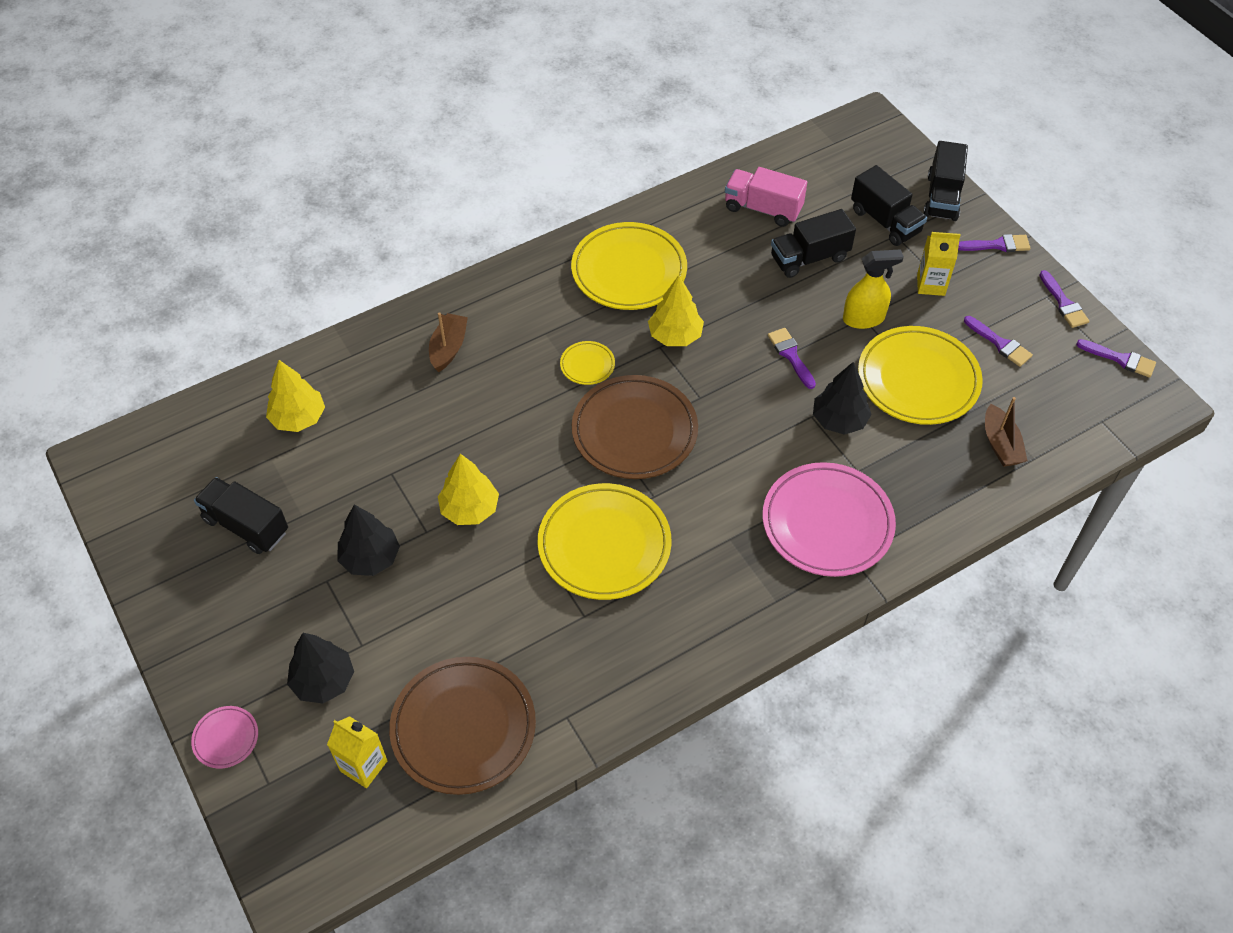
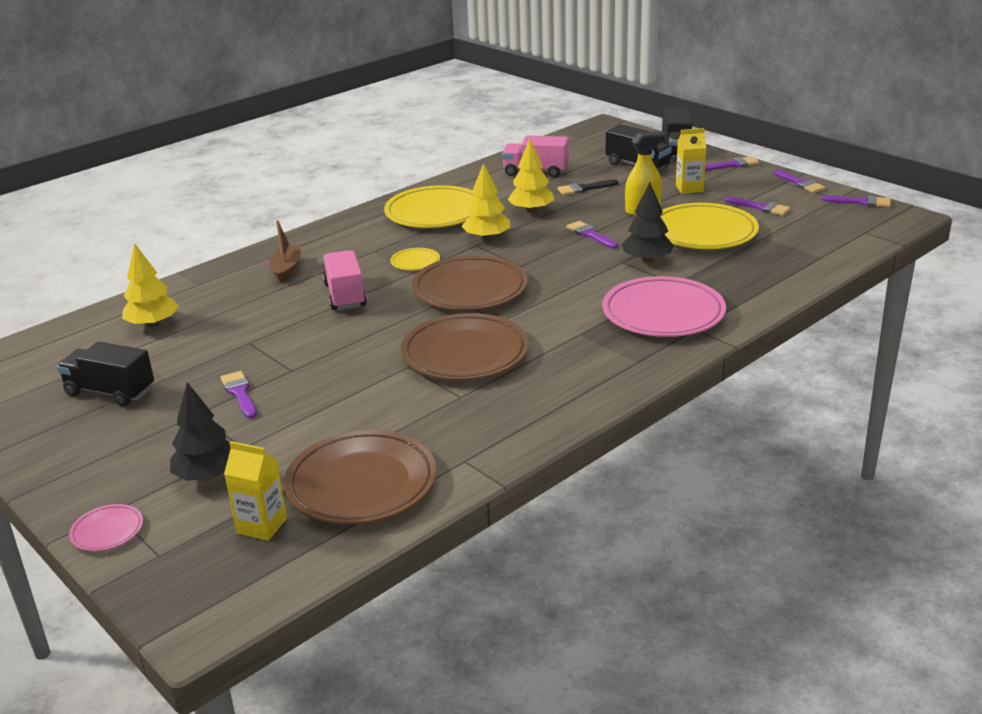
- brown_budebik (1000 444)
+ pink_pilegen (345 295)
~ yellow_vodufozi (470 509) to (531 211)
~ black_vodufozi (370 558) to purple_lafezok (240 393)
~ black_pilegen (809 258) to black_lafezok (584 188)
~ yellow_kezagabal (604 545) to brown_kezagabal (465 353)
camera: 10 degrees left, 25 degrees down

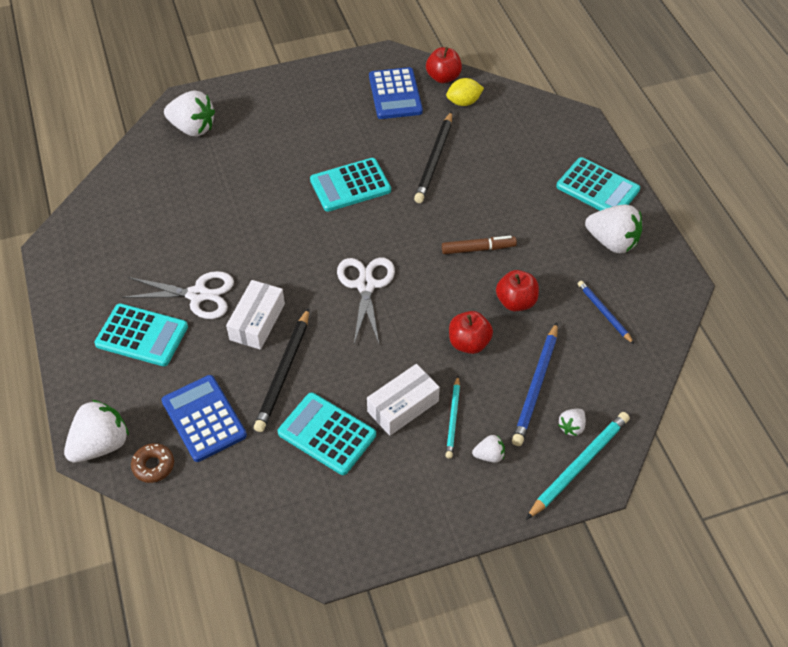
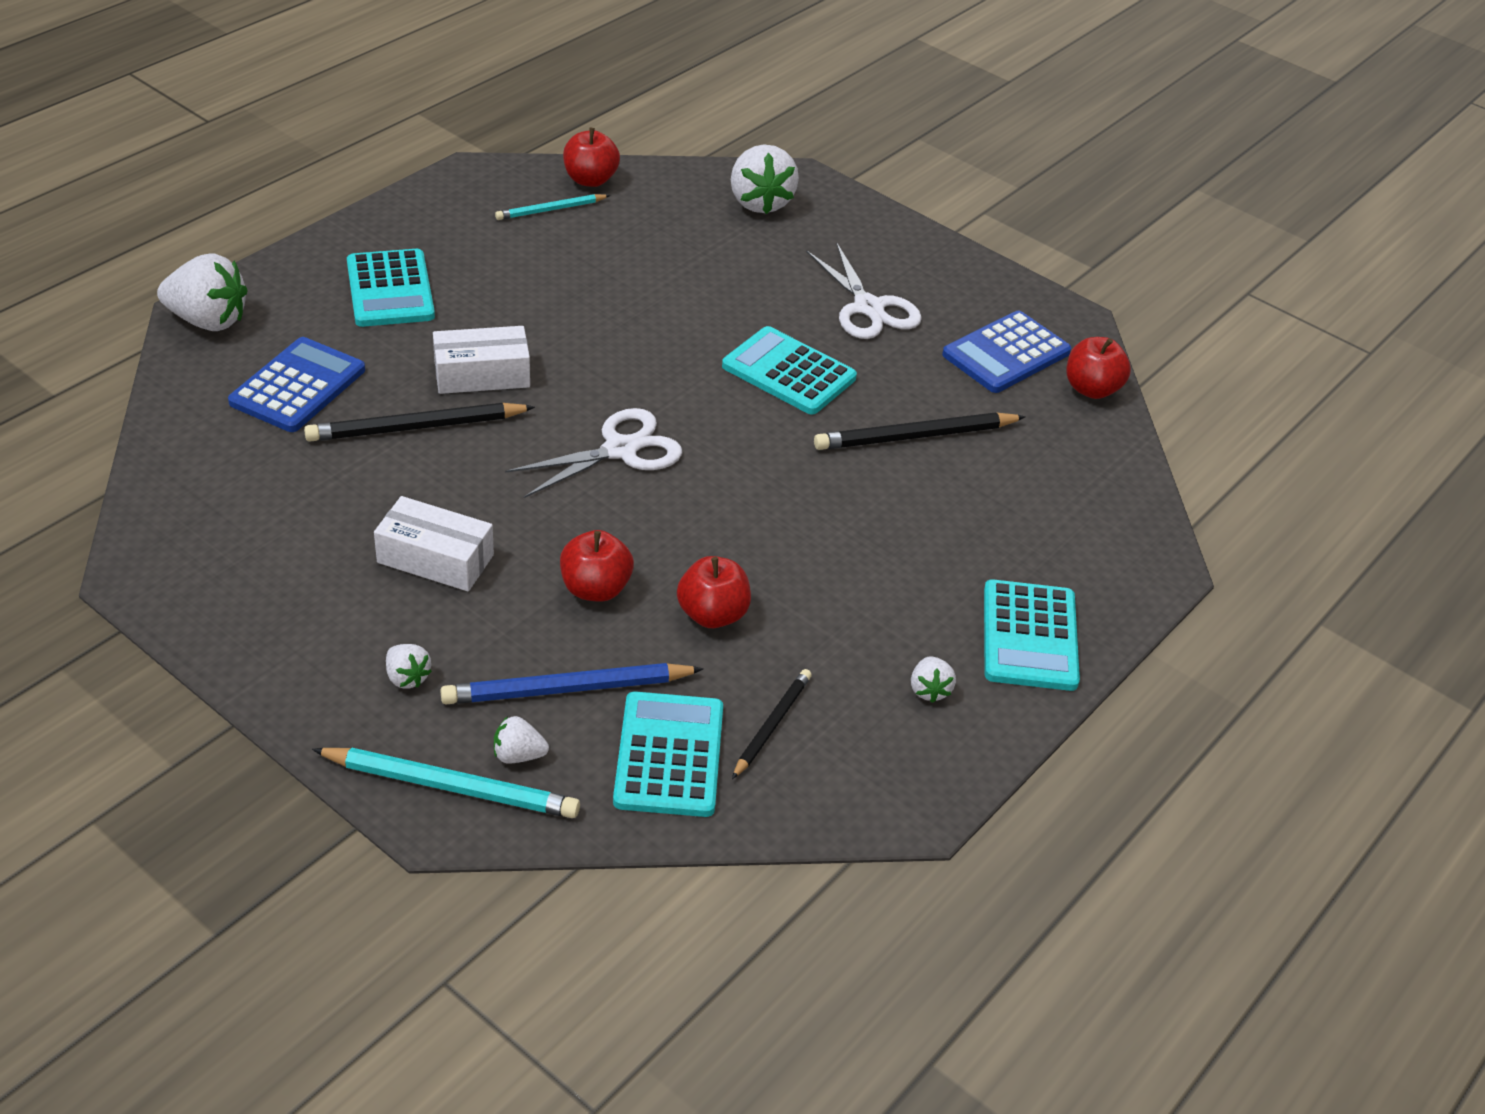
- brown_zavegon (153 466)
- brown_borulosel (478 249)
- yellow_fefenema (463 102)
+ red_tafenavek (590 180)
~ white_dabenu (198 295) to (868 308)
~ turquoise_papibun (327 434) to (669 755)
~ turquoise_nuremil (453 419) to (551 210)
~ blue_nuremil (604 313) to black_nuremil (772 725)
~ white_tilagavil (612 242) = (929 690) x0.50
camera: 55 degrees right, 10 degrees down

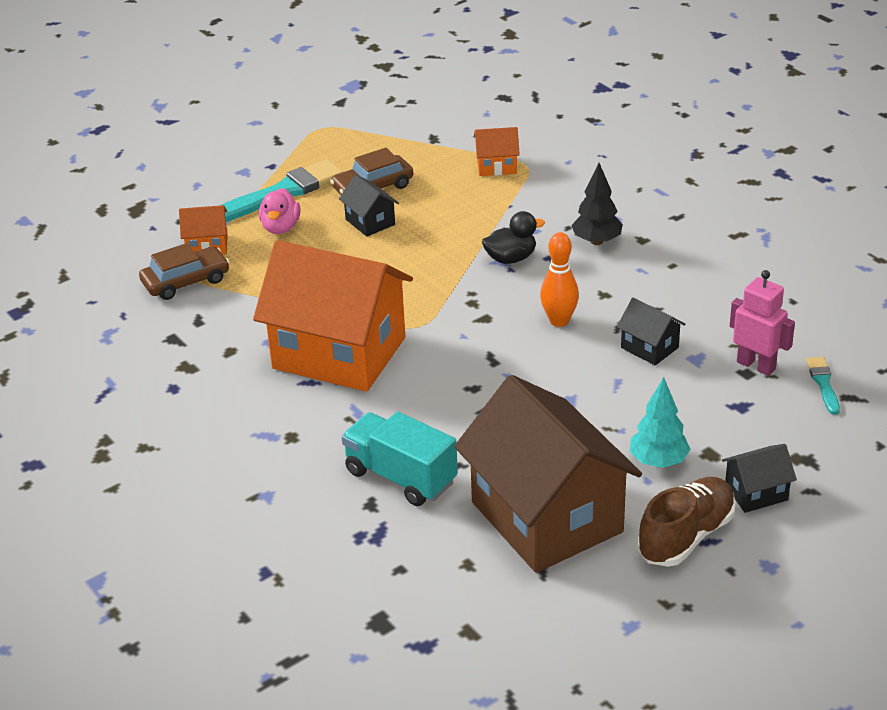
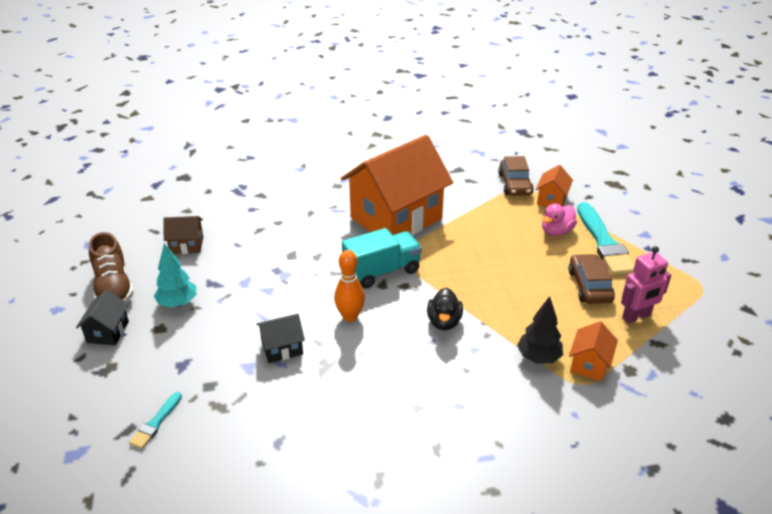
- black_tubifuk (370 222)
~ turquoise_pilegen (400 477) to (382 271)
~ black_vodufozi (597 241) to (538 358)
~ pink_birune (756 365) to (636 317)
~ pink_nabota (280 227) = (556 231) 75 degrees counterclockwise
~ turquoise_lafezok (823 383) = (156 423) 90 degrees clockwise
~ brown_tubifuk (546 517) = (186 245) x0.41
camera: 115 degrees right, 0 degrees up

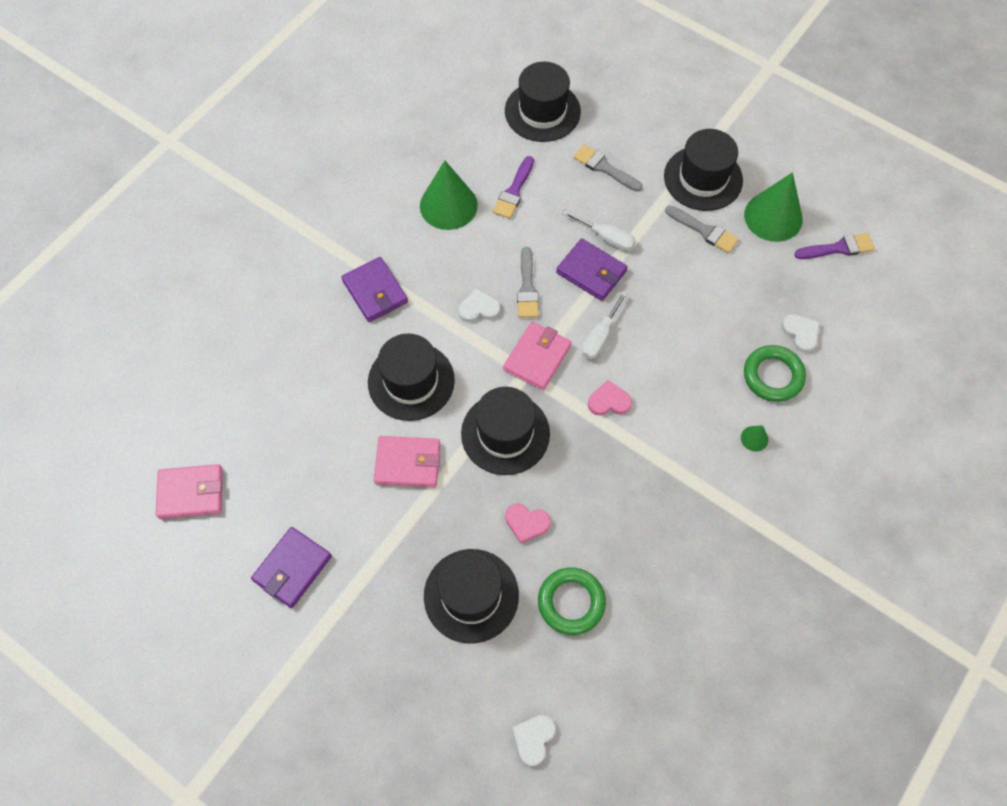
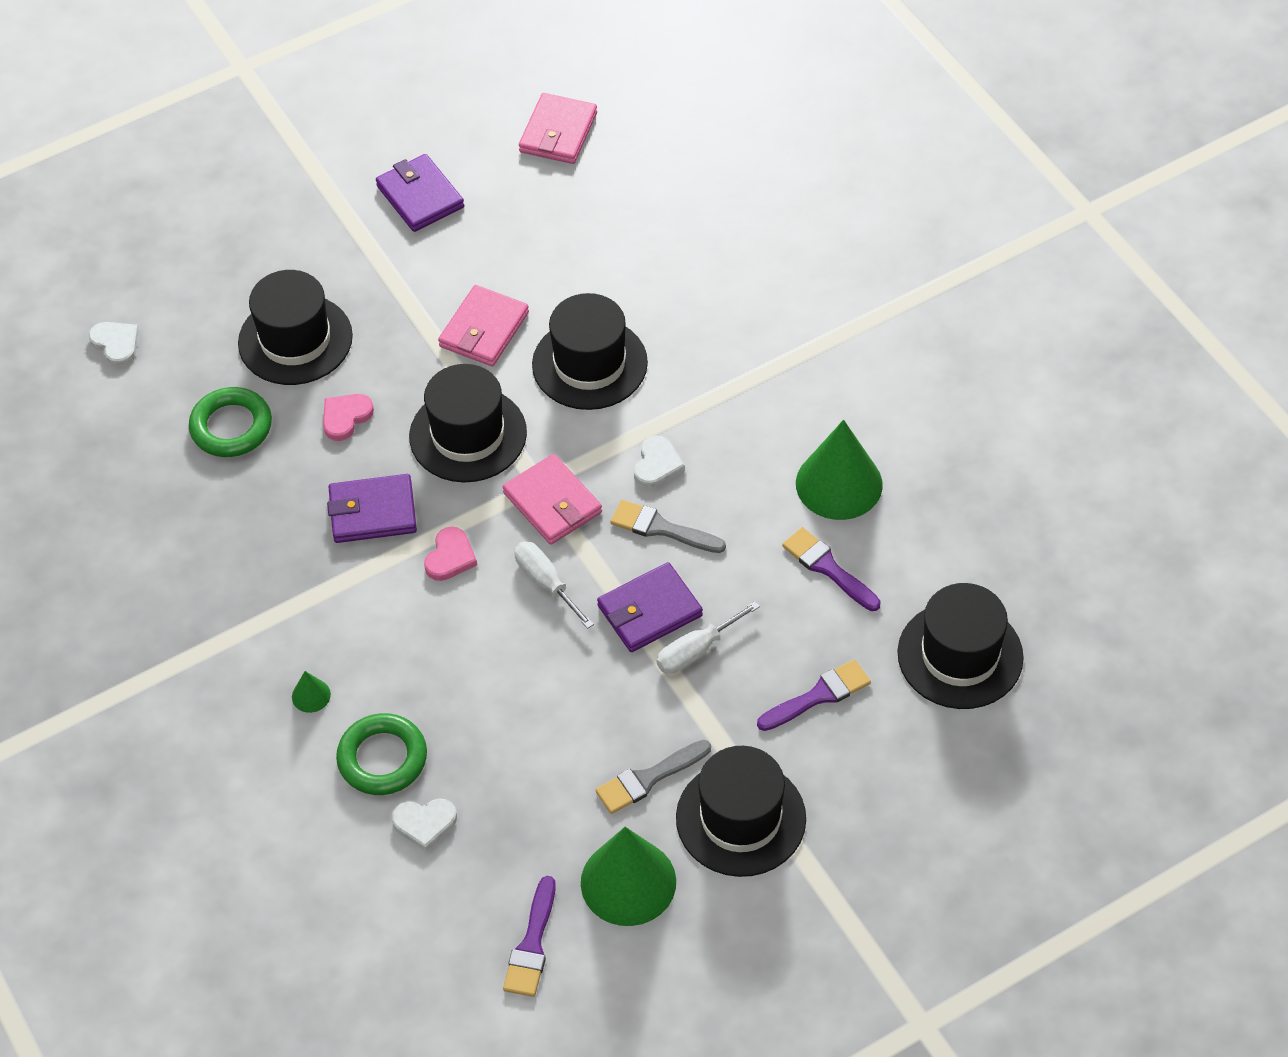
~ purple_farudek (375 291) to (373 512)
~ grey_lafezok (604 168) to purple_lafezok (818 696)
camera: 115 degrees right, 10 degrees down

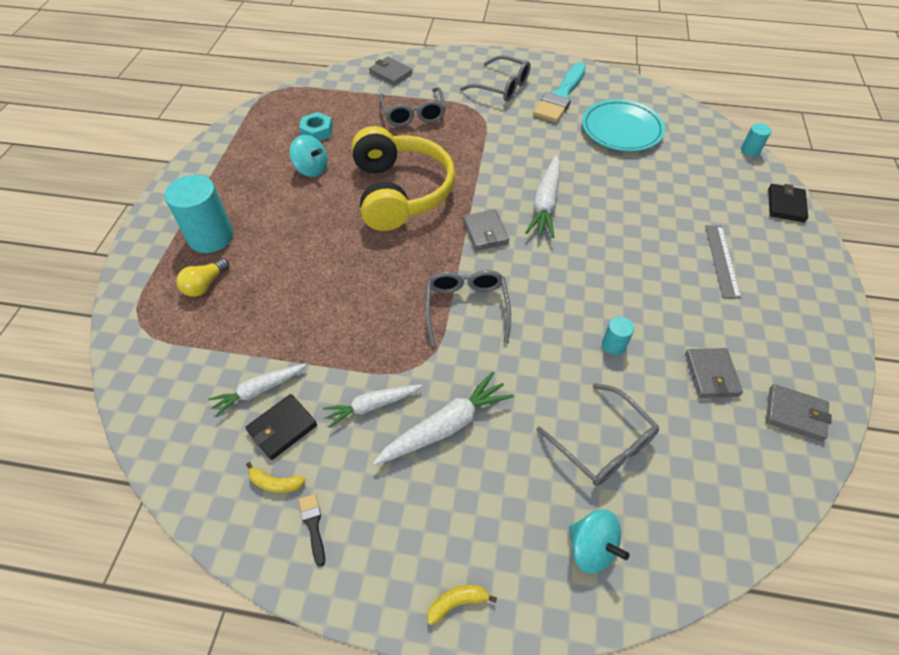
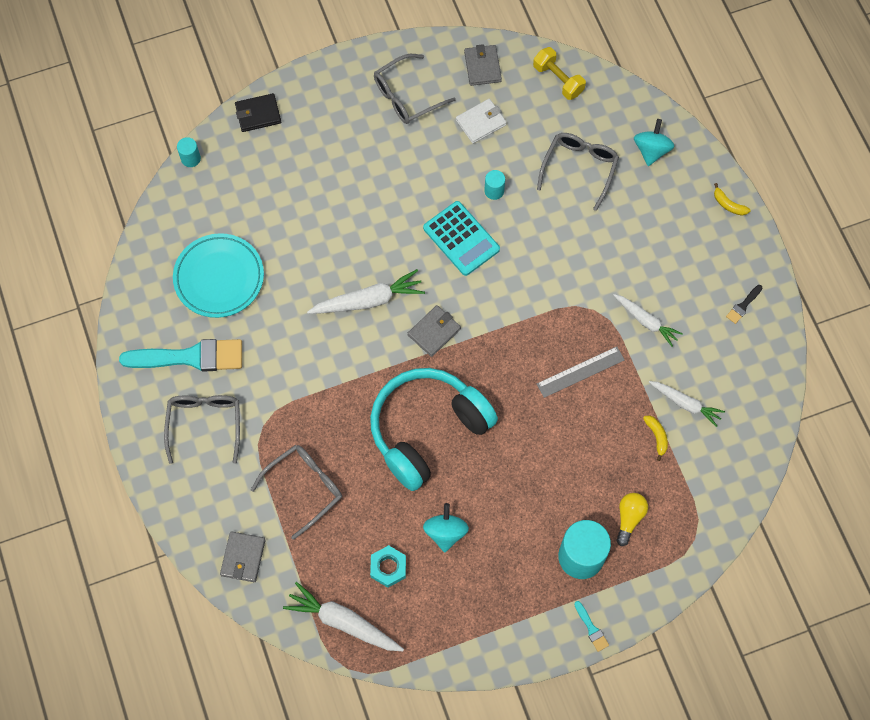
- black_farudek (282 428)
+ turquoise_papibun (461 238)
+ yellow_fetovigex (558 80)
+ turquoise_lafezok (591 628)
~ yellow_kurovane (275 483) to (656 436)
~ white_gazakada (445 426) to (343 622)
~ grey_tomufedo (466 308) to (406 96)
~ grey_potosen (721 260) to (580 372)
~ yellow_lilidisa (400 192) to turquoise_lilidisa (427 430)
~ grey_farudek (711 374) to white_farudek (481 122)
~ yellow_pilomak (205 285) = (629 518) 75 degrees counterclockwise
camera: 120 degrees left, 15 degrees up

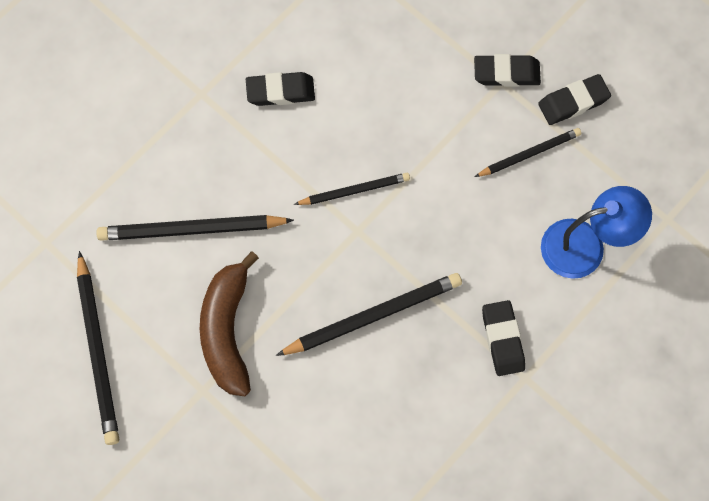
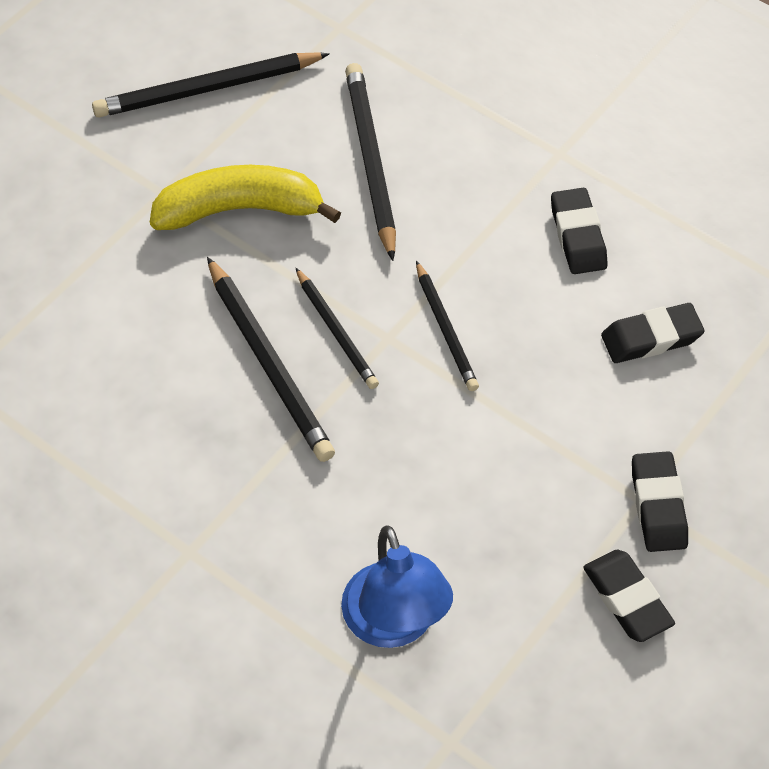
~ black_nuremil (529 154) to (336 331)
~ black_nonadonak (503 339) to (651 338)
~ brown_kurovane (227 331) to yellow_kurovane (240 209)
camera: 85 degrees right, 15 degrees down

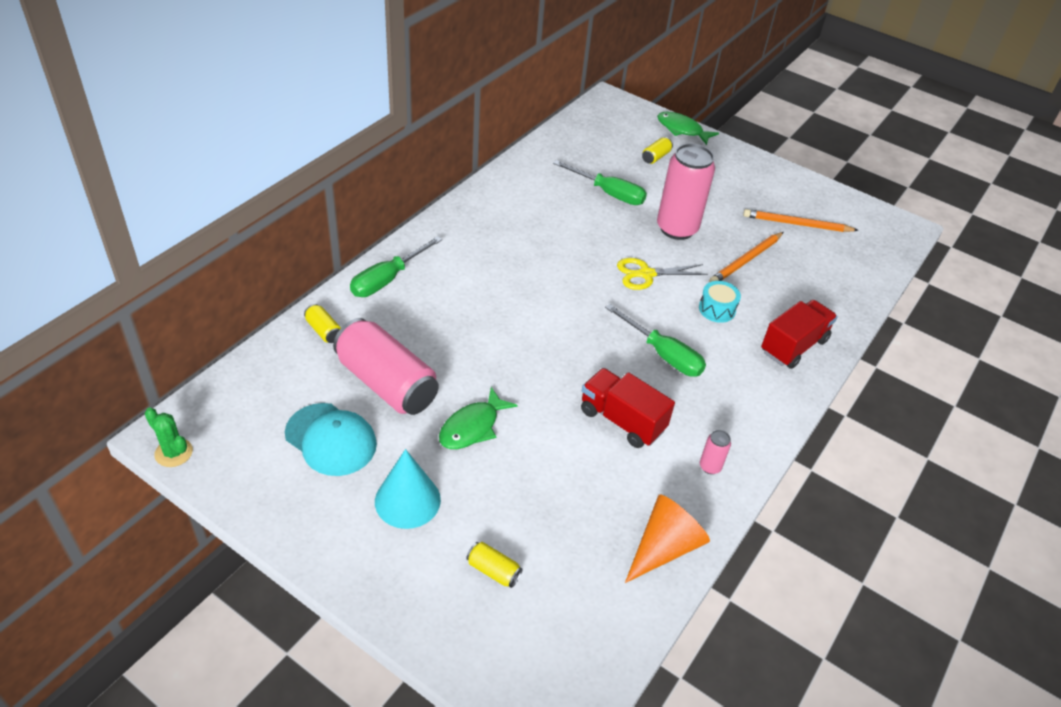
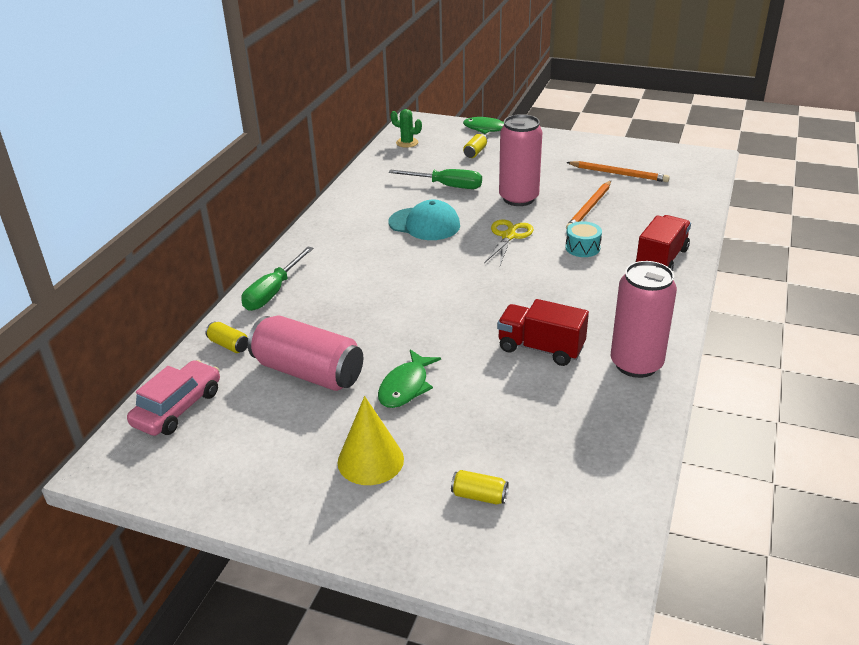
- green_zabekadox (663 354)
- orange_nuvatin (664 547)
+ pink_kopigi (178 408)
~ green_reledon (173 453) to (407 143)
~ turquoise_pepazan (331 439) to (424 224)
~ turquoise_nuvatin (407 500) to yellow_nuvatin (370 460)
~ yellow_dabenu (646 274) = (508 236) 135 degrees clockwise
~ orange_nuremil (797 224) = (618 174) 150 degrees counterclockwise
~ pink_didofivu (710 467) = (636 364) x2.39
camera: 10 degrees left, 10 degrees down

